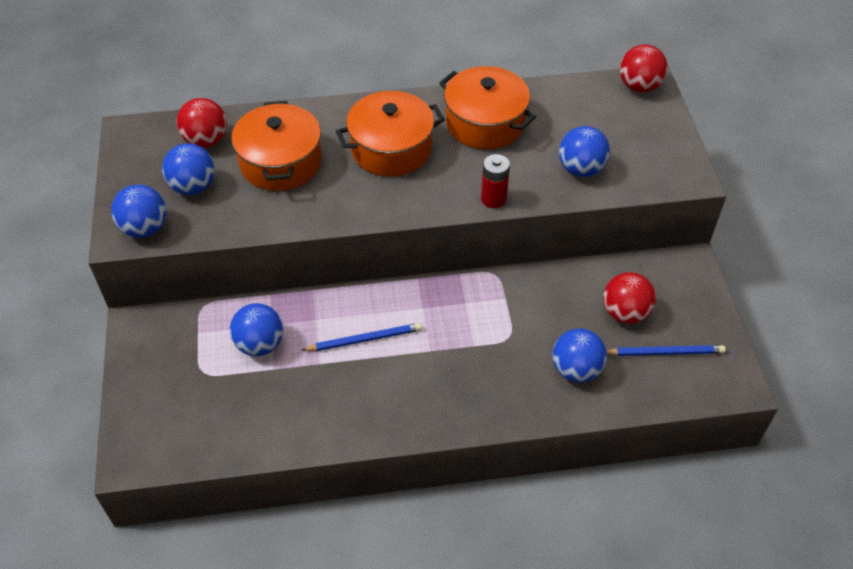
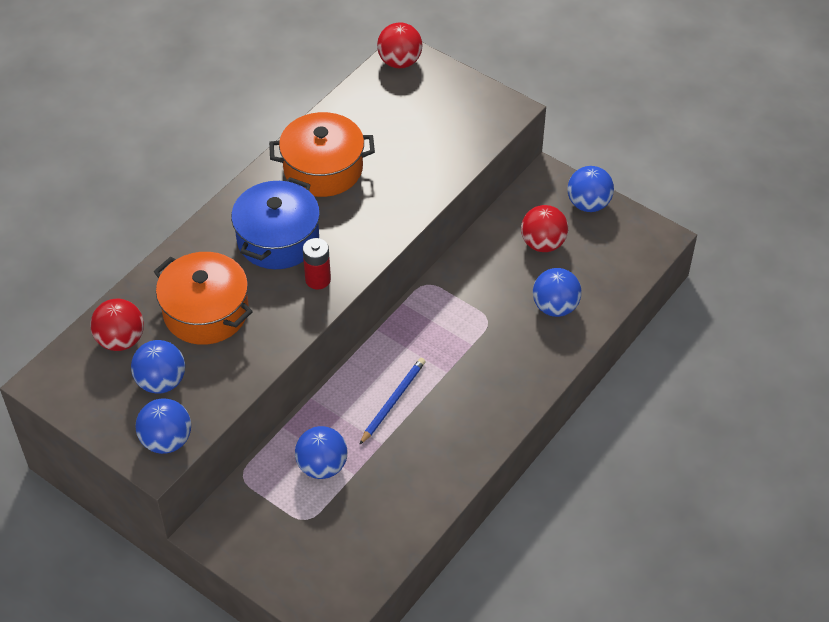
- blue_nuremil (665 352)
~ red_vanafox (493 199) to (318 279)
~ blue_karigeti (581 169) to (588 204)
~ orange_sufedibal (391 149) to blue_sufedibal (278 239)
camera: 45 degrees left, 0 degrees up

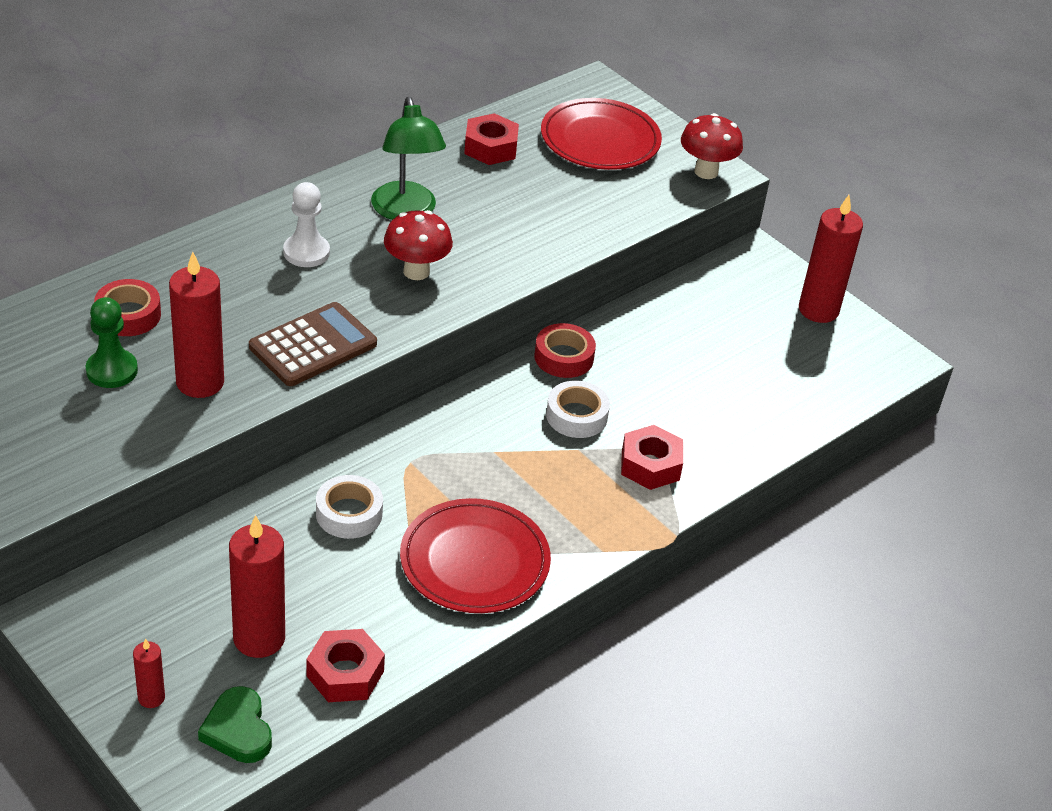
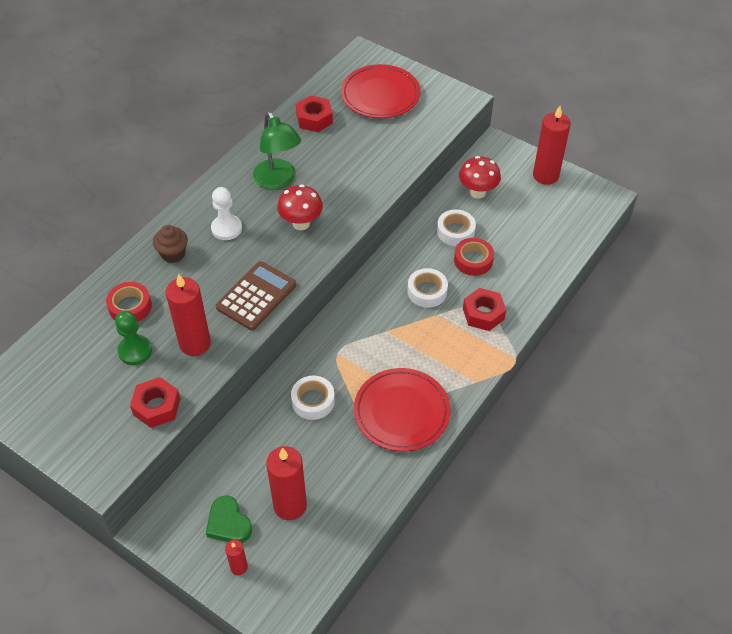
+ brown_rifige (173 254)
+ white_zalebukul (455 231)
~ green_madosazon (238 730) to (228 523)
~ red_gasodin (345 673) to (157 407)
~ red_zalebukul (564 357) to (473 260)
~ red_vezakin (706 172) to (477 192)
camera: 10 degrees left, 10 degrees up

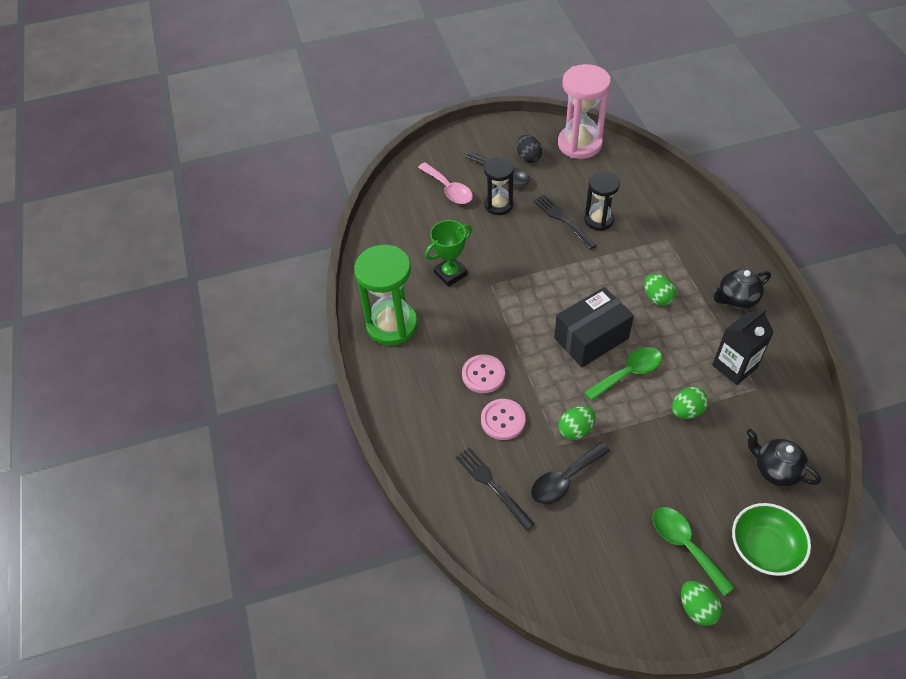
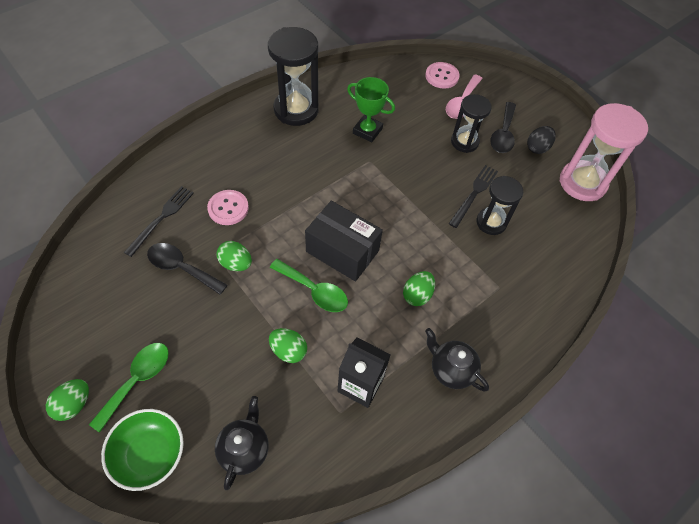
~ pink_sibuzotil (483 375) to (442 76)
~ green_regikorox (392 325) to black_regikorox (296 110)
camera: 60 degrees right, 5 degrees up

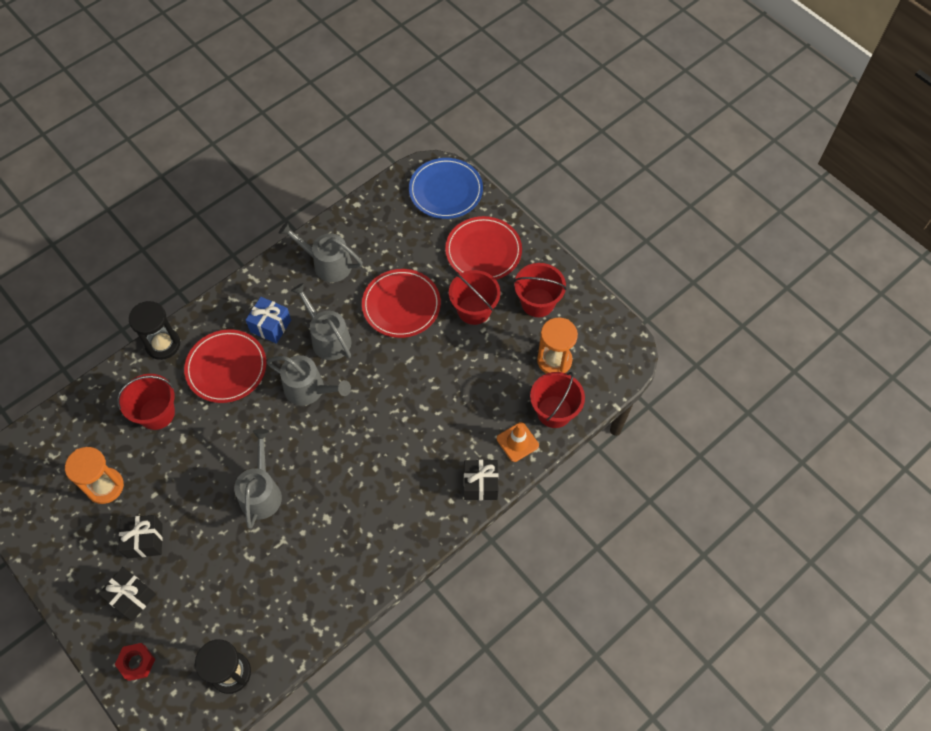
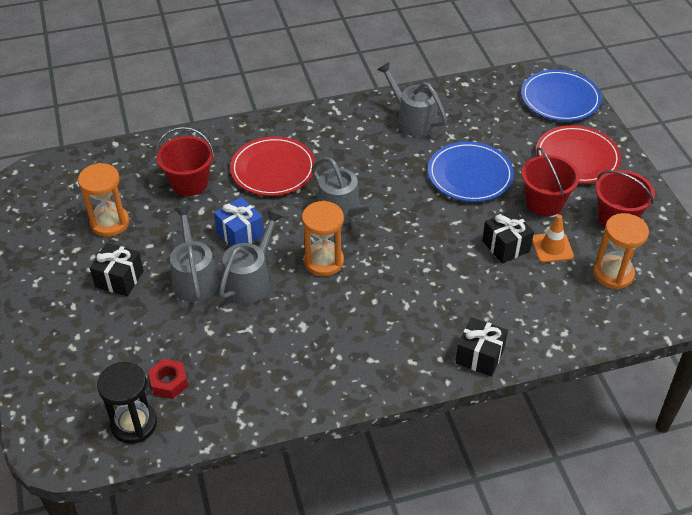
- black_regikorox (163 344)
- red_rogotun (554 411)
+ orange_regikorox (323 261)
~ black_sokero (132 597) to (506 246)
~ red_gasodin (137 663) to (169 382)
~ blue_sokero (270 326) to (240 234)
~ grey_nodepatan (328 338) to (194 278)
~ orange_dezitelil (517 442) to (552 247)
~ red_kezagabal (401 305) to blue_kezagabal (470 175)
camera: 25 degrees right, 15 degrees down

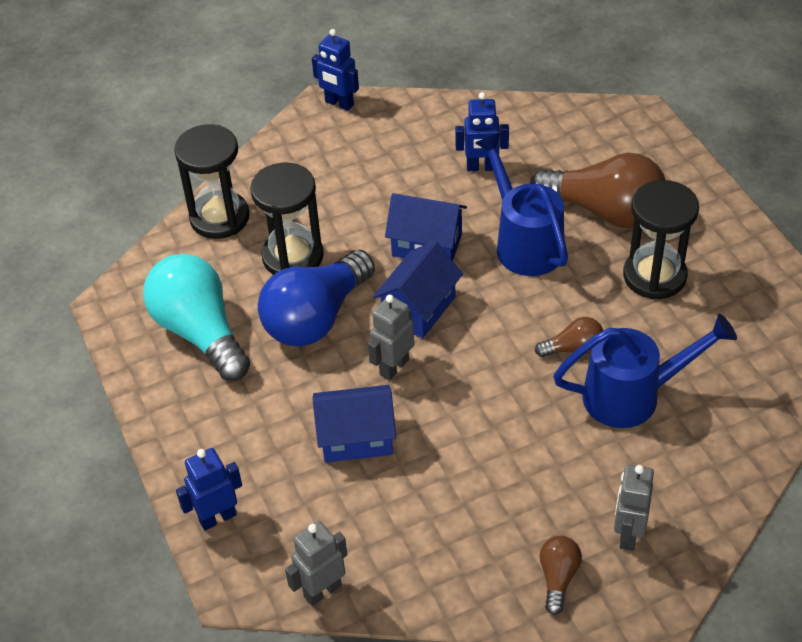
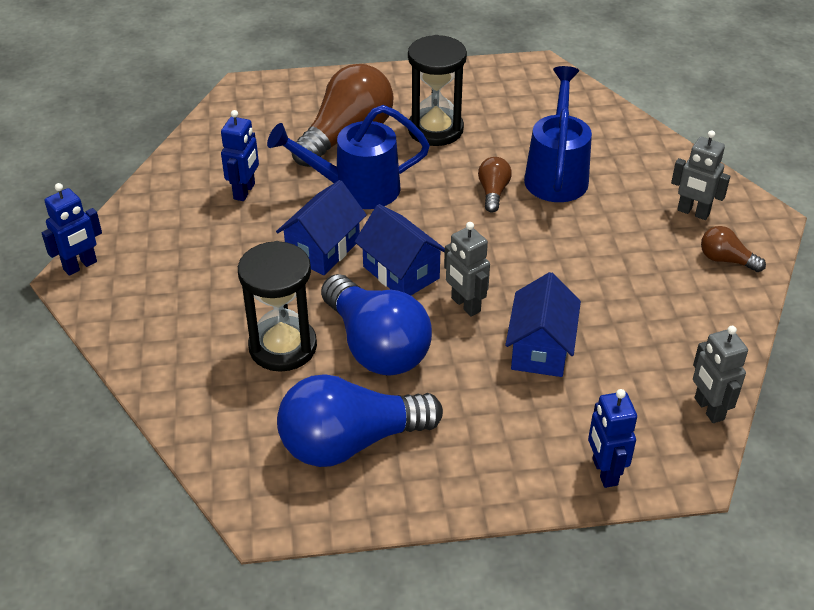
- black_regikorox (219 217)
~ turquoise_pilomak (200 332) to blue_pilomak (350 442)
camera: 75 degrees left, 5 degrees down

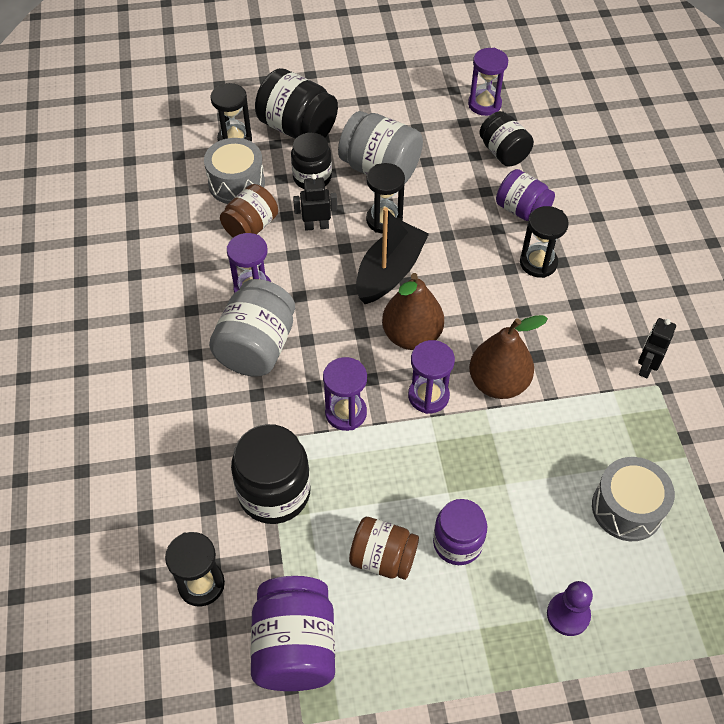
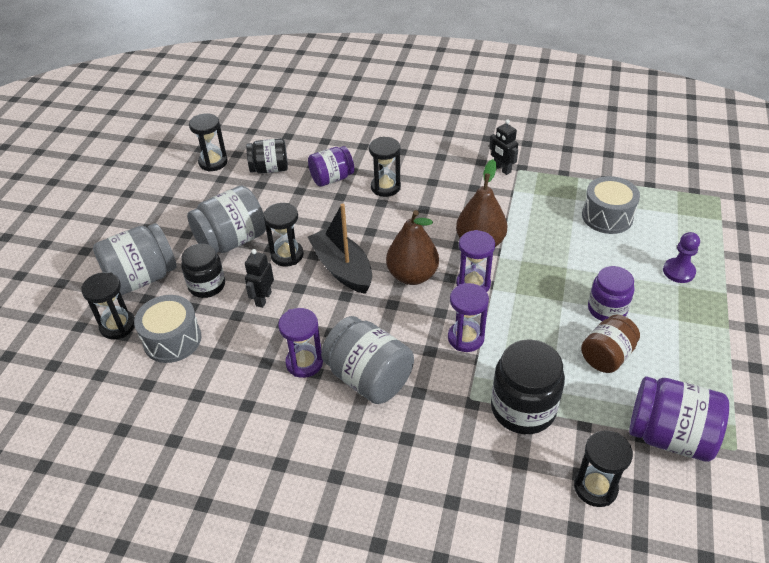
- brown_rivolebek (251 226)
~ black_rivolebek (297 128) to grey_rivolebek (142 278)
~ purple_regikorox (484 104) to black_regikorox (213 162)
camera: 65 degrees left, 10 degrees down

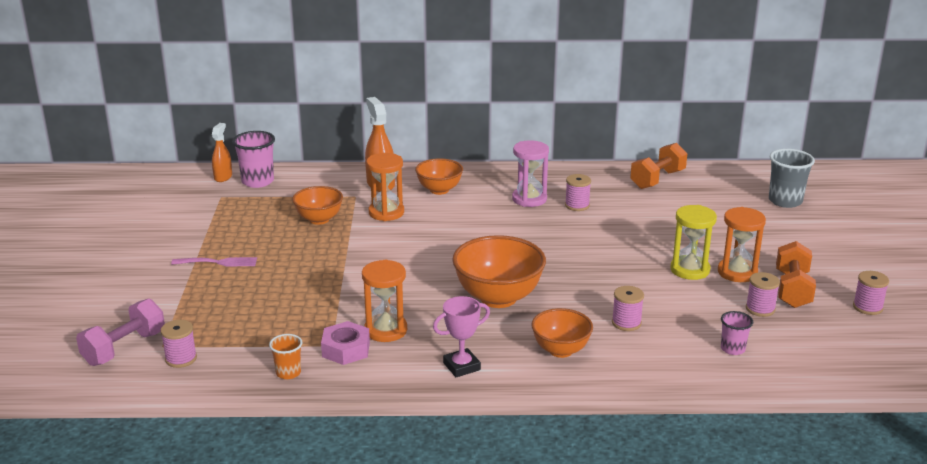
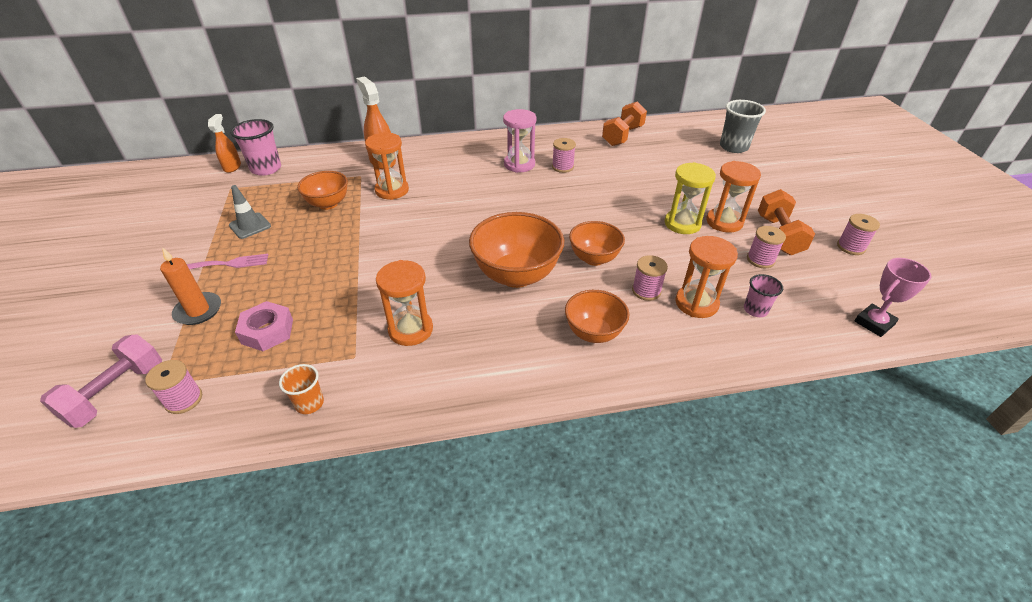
+ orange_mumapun (198 310)
+ grey_dezitelil (250 226)
+ orange_regikorox (696 303)
~ pink_gasodin (346 349) to (267 331)
~ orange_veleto (439 190) to (594 258)
~ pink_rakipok (461 366) to (874 323)
camera: 10 degrees left, 15 degrees up

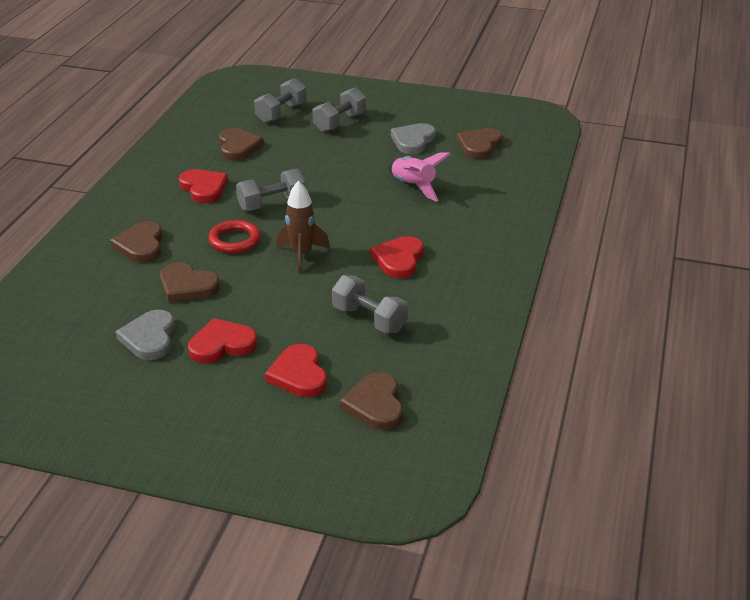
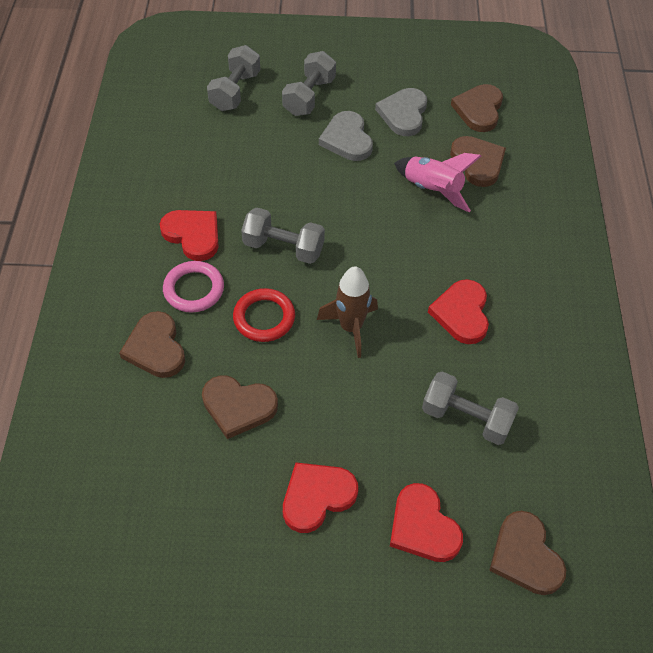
+ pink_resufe (194 289)
~ grey_madosazon (149 338) to (347 139)
~ brown_madosazon (238 147) to (478 162)
~ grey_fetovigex (272 204) = (283 247) 60 degrees clockwise
camera: 15 degrees left, 20 degrees up

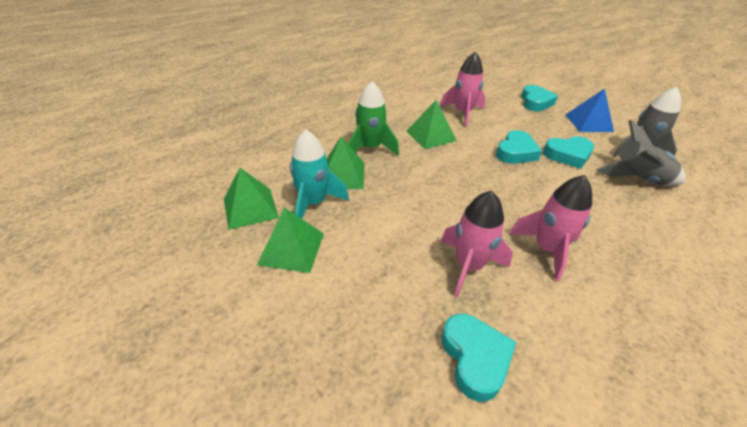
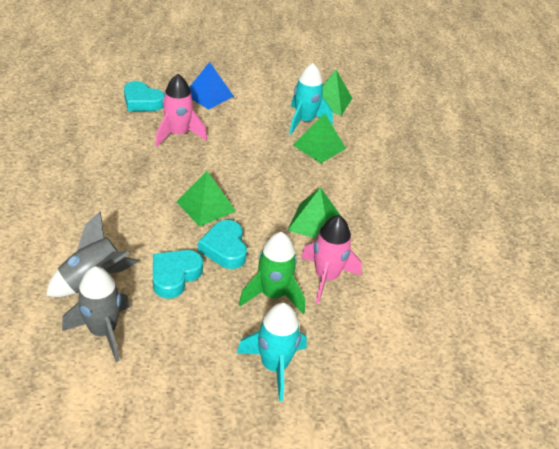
- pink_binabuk (547 249)
~ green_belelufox (292 248) to (206 206)
~ green_binabuk (370 148) to (273 295)
~ blue_belelufox (588 123) to (208 95)
~ turquoise_madosazon (535 102) to turquoise_binabuk (274 366)
camera: 130 degrees right, 0 degrees up

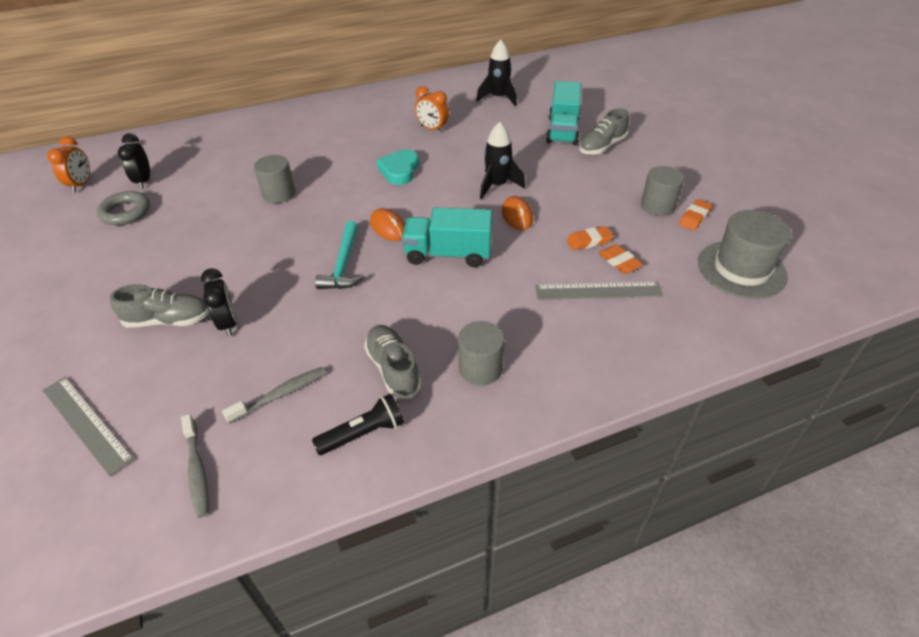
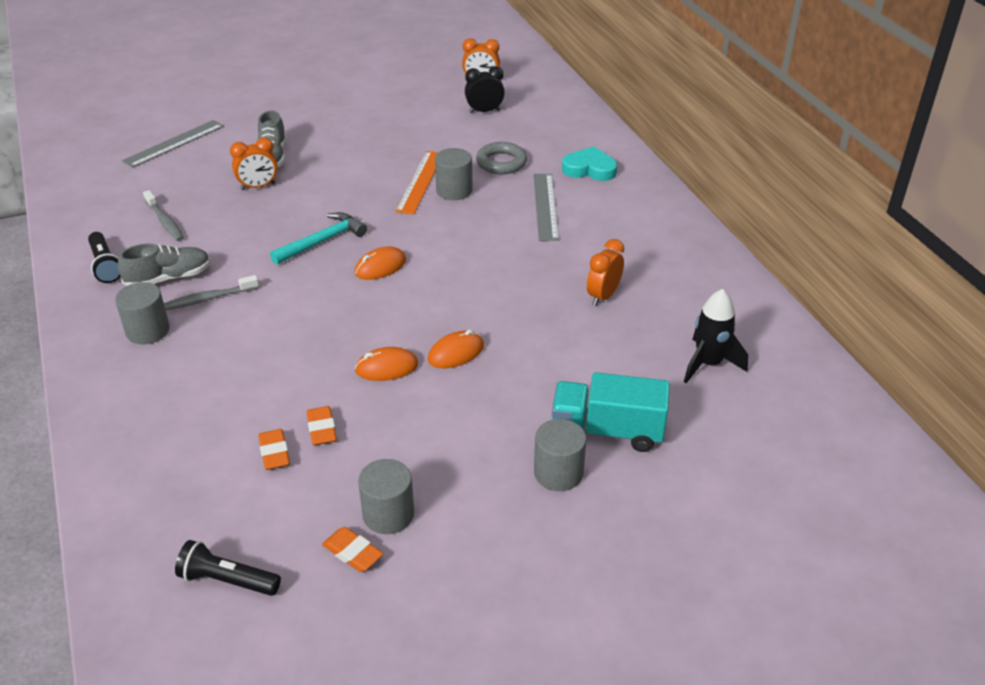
- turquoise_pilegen (448 254)
+ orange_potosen (420 182)
~ grey_resufe (125 212) to (501 163)
~ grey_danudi (197 470) to (209 298)
~ turquoise_madosazon (399 170) to (589 169)
~ grey_potosen (598 291) to (545 206)
~ black_binabuk (497 186) to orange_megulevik (456 353)
~ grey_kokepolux (602 147) to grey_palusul (558 473)
~ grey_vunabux (741 269) to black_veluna (227 580)
~ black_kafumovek (228 323) to orange_kafumovek (258 186)
~ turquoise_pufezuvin (343 265) = (322 241) 135 degrees clockwise
~ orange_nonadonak (619 262) = (274 453) 75 degrees counterclockwise
camera: 90 degrees right, 5 degrees down

